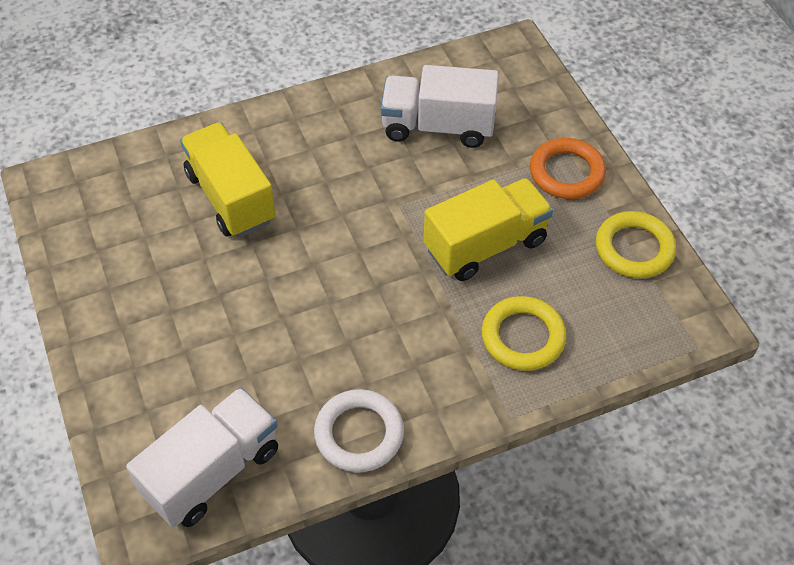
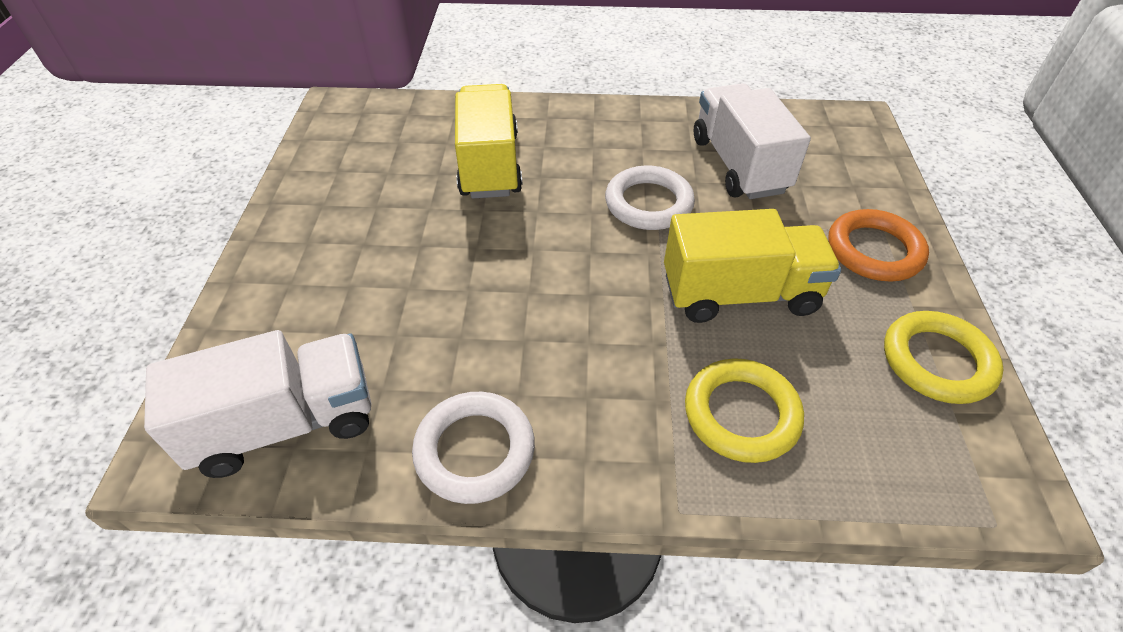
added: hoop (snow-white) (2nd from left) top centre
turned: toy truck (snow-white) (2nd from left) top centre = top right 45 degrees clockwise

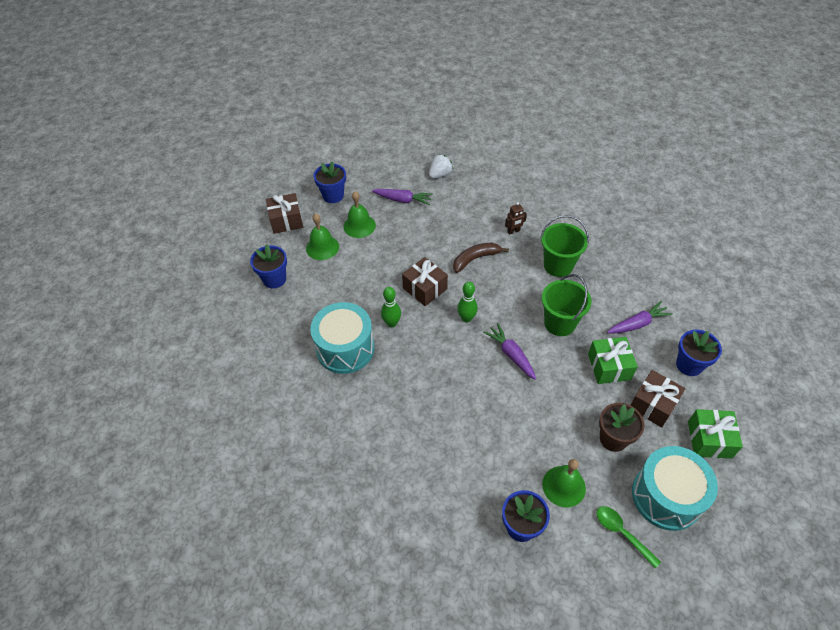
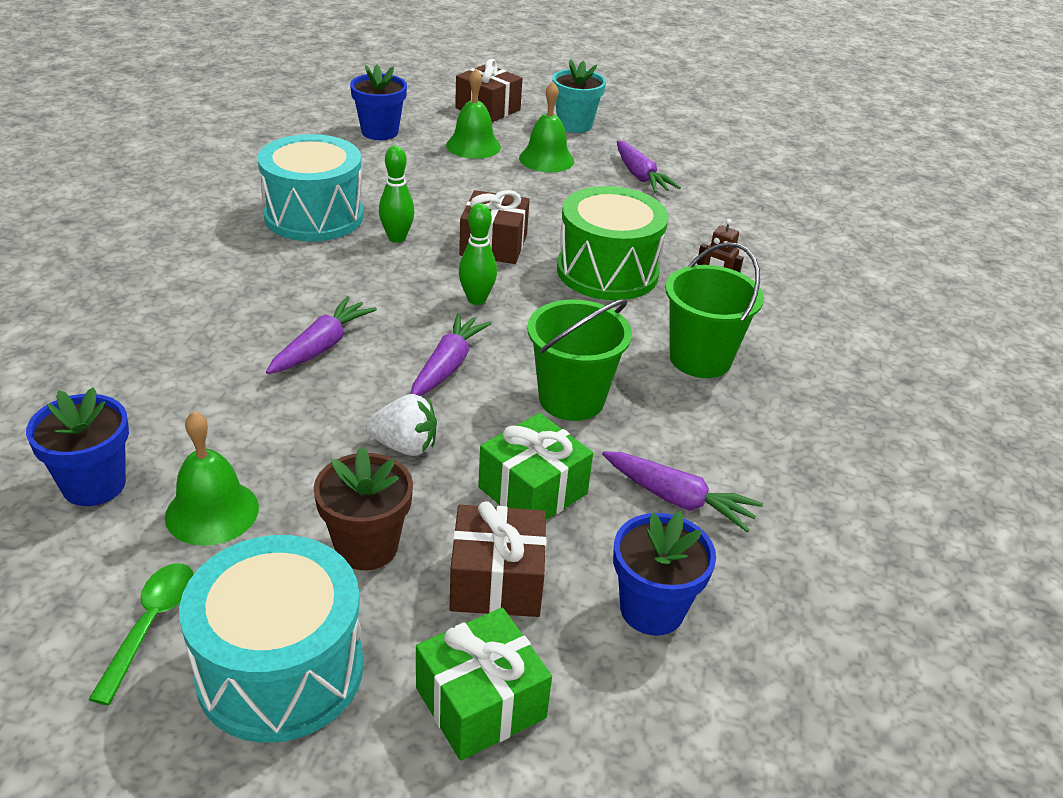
added: root vegetable (violet) (1st from left) middle left
moved: strawberry (snow-white) top centre to centre
replaced: banana (brown) centre to drum (emerald) top centre
recoloured: flower pot (royal blue) (2nd from left) top centre to flower pot (turquoise) top centre

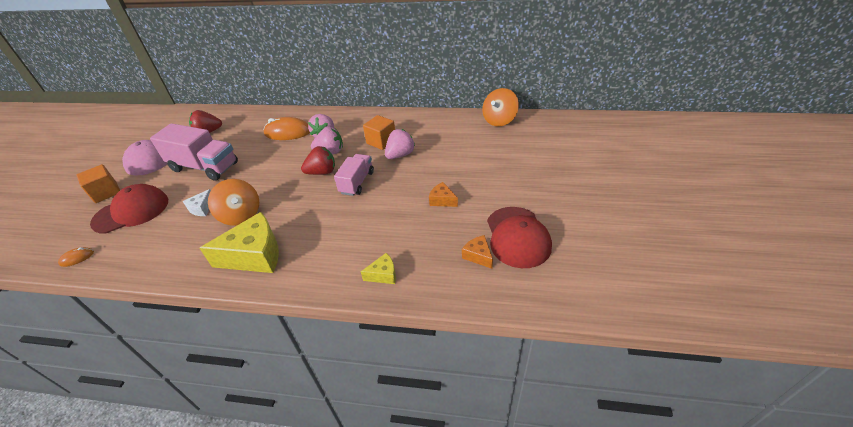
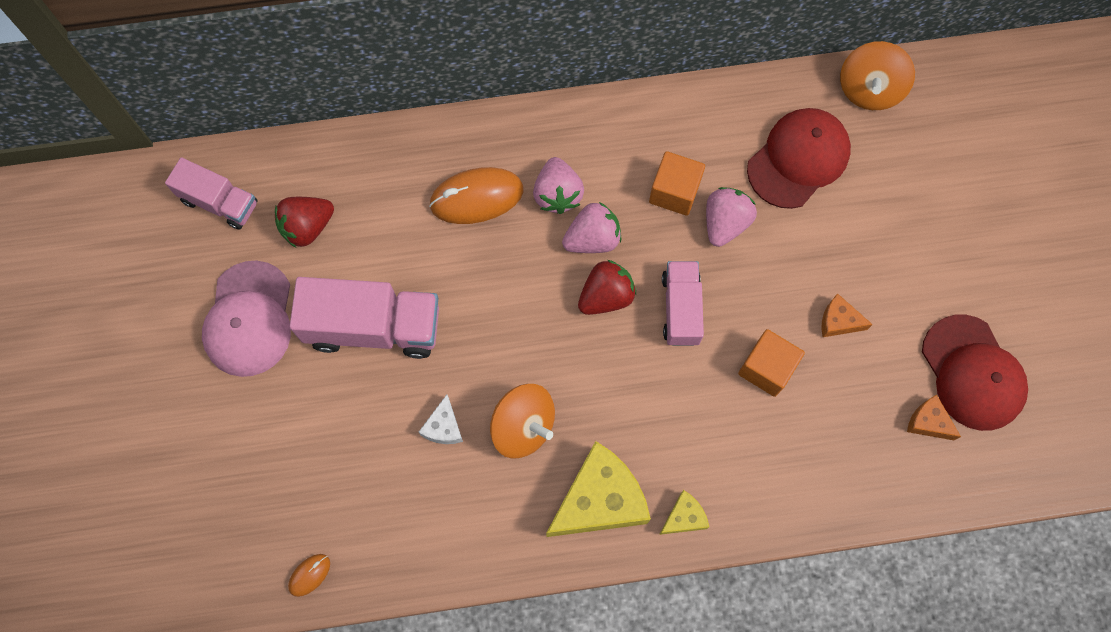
added: toy truck (rose-pink) (1st from left) top left
moved: block (bright orange) (1st from left in the first image) middle left to block (bright orange) (2nd from left) middle right; peaked cap (crimson) (1st from left) middle left to top right; piece of cheese (bright yellow) (2nd from left) centre to bottom centre

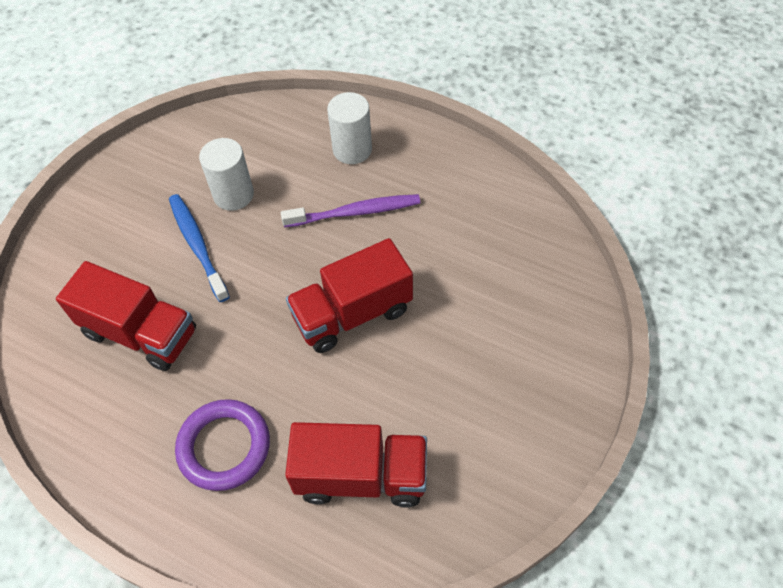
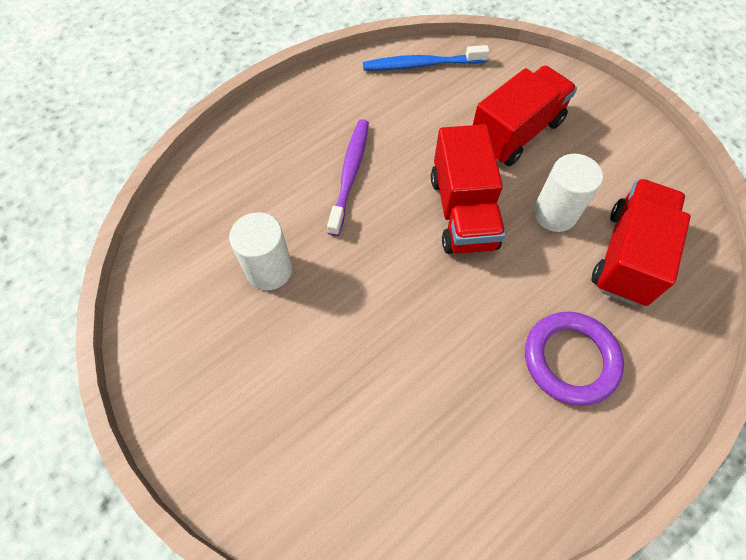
moved: cylinder (snow-white) (2nd from left) top centre to middle right; tooth brush (royal blue) middle left to top centre; toy truck (crimson) (1st from left in the first image) middle left to toy truck (crimson) (2nd from left) top right

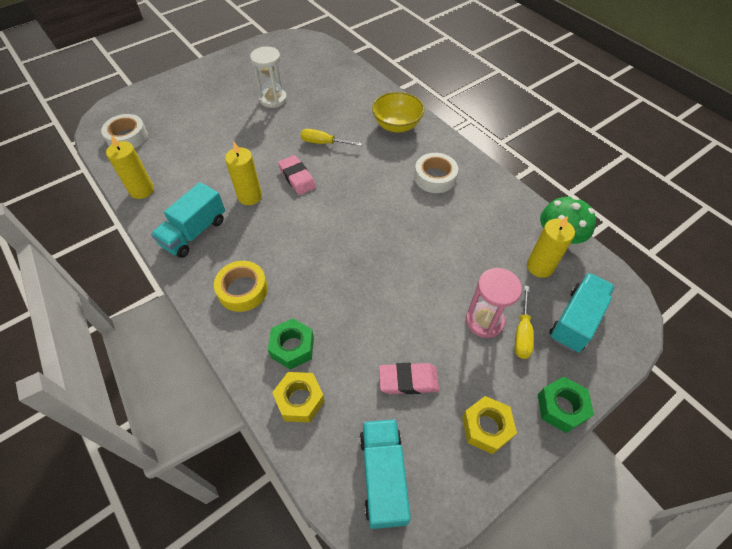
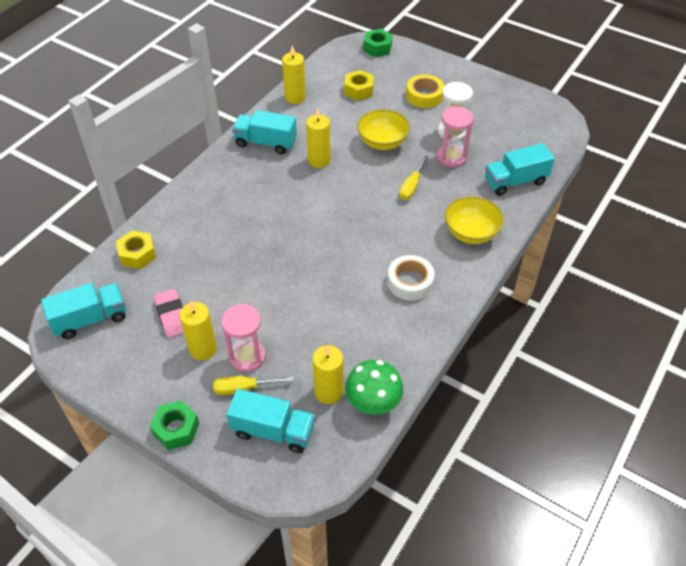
removed: tape (snow-white) (1st from left) top left; pencil eraser (rose-pink) (1st from left) top centre
added: hourglass (rose-pink) (2nd from left) top centre; deep dish (bright yellow) (1st from left) top centre; toy truck (turquoise) (4th from left) top right; candle (bright yellow) (1st from left) middle left
moved: tape (bright yellow) middle left to top centre; hexagon nut (emerald) (1st from left in the first image) centre to hexagon nut (emerald) (2nd from left) top centre; hexagon nut (bright yellow) (2nd from left) bottom right to top centre
turned: hand screwdriver (bright yellow) (1st from left in the first image) top centre = top centre 150 degrees counterclockwise

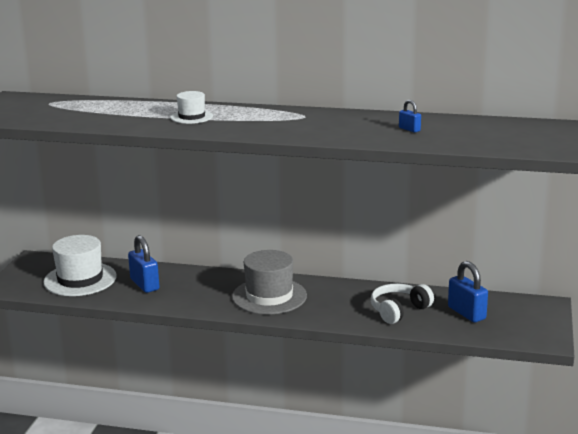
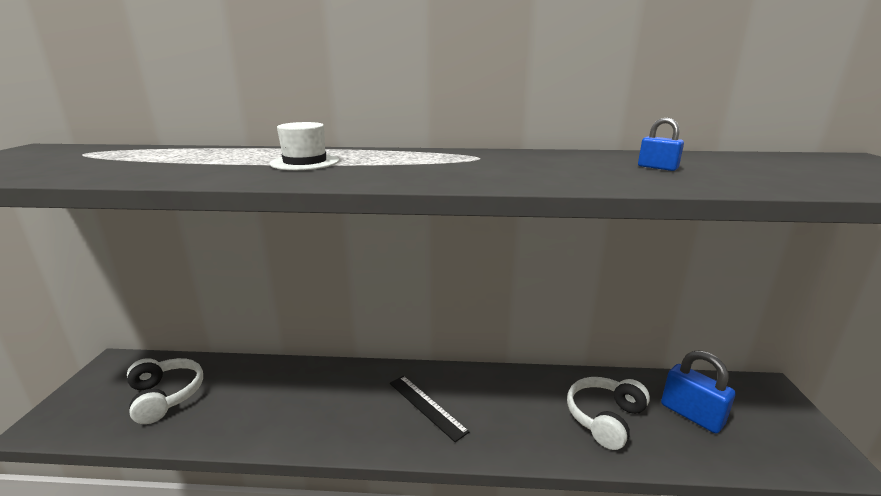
removed: small lock (royal blue) (1st from left) middle left
replaced: top hat (snow-white) (1st from left) middle left to over-ear headphones (snow-white) (1st from left) bottom left; top hat (gray) centre to ruler (black) bottom centre

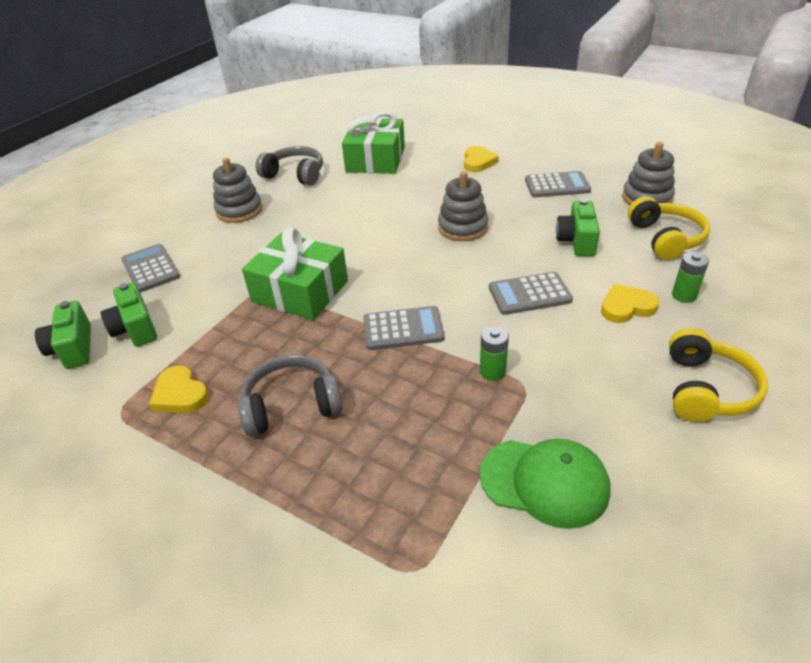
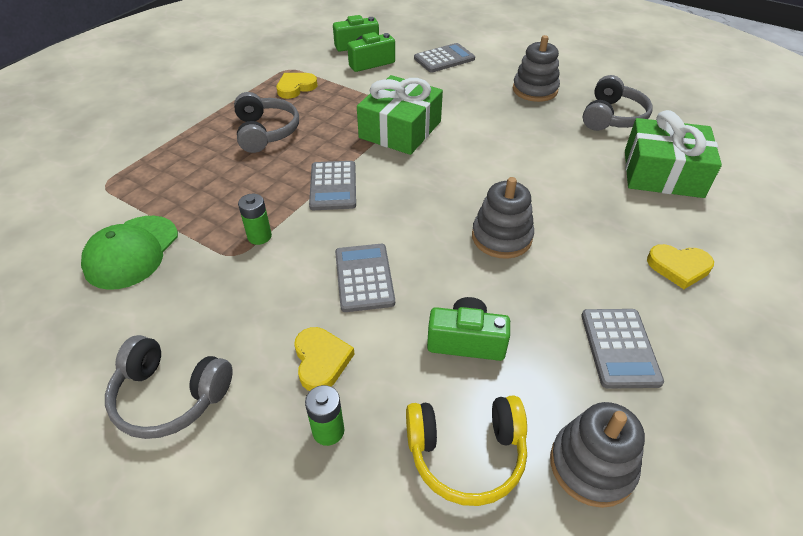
recoloured: over-ear headphones (bright yellow) (2nd from left) middle right to over-ear headphones (gray) (1st from left) bottom left

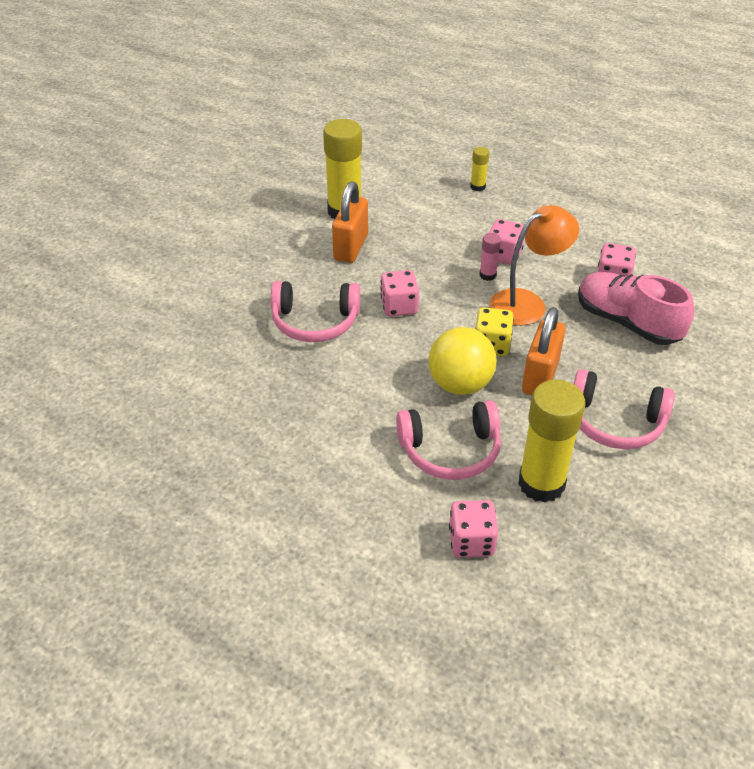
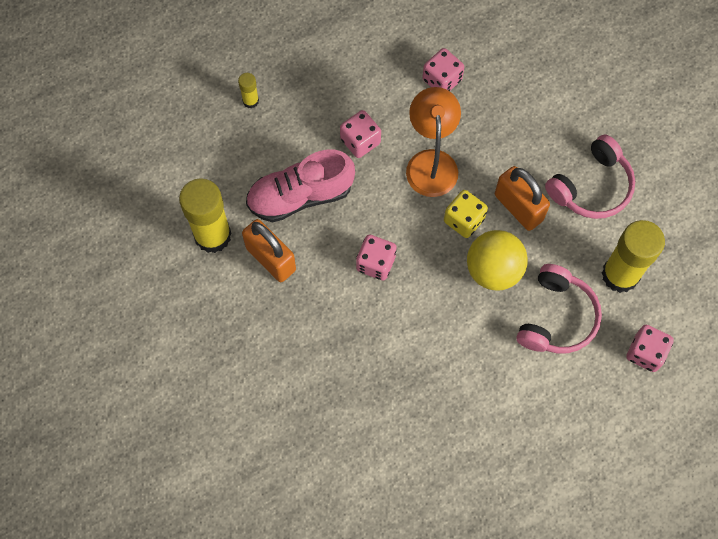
removed: stick of glue (rose-pink) centre; over-ear headphones (rose-pink) (1st from left) centre
moved: shoe (rose-pink) middle right to centre

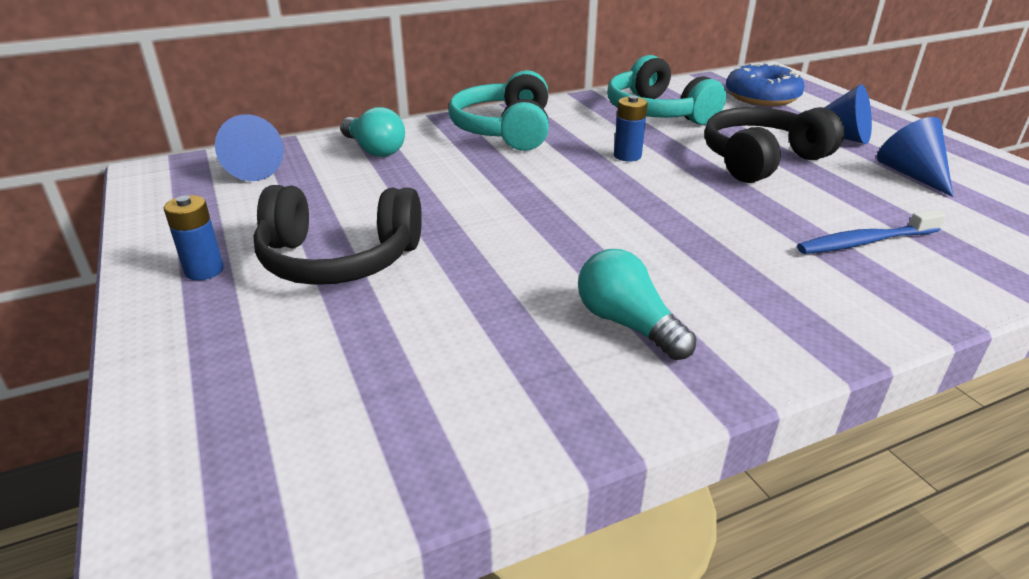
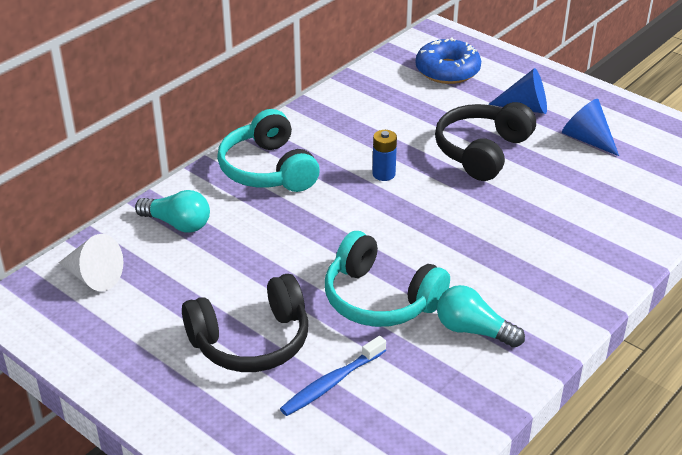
removed: AA battery (royal blue) (1st from left) middle left
moved: over-ear headphones (turquoise) (2nd from left) top centre to centre; tooth brush (royal blue) middle right to bottom centre
recoloured: cone shape (royal blue) (1st from left) top left to cone shape (snow-white) middle left

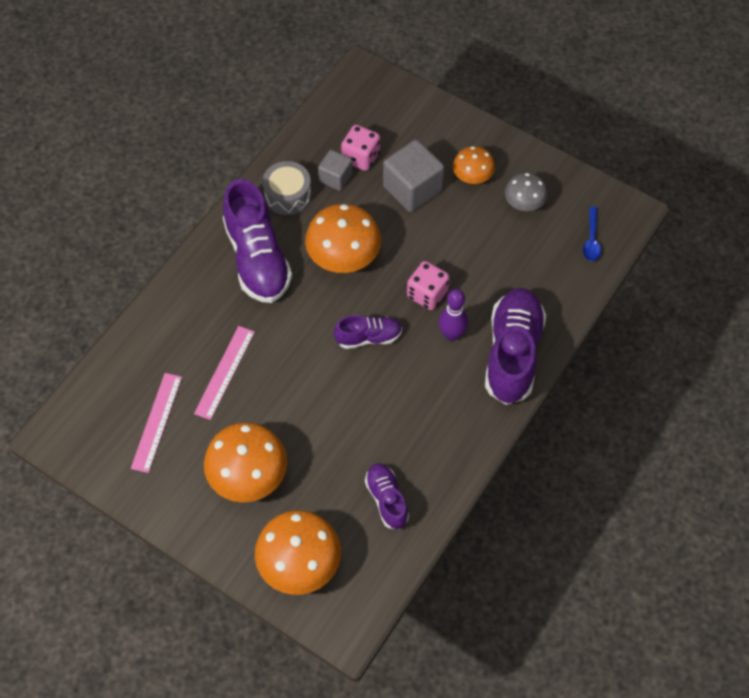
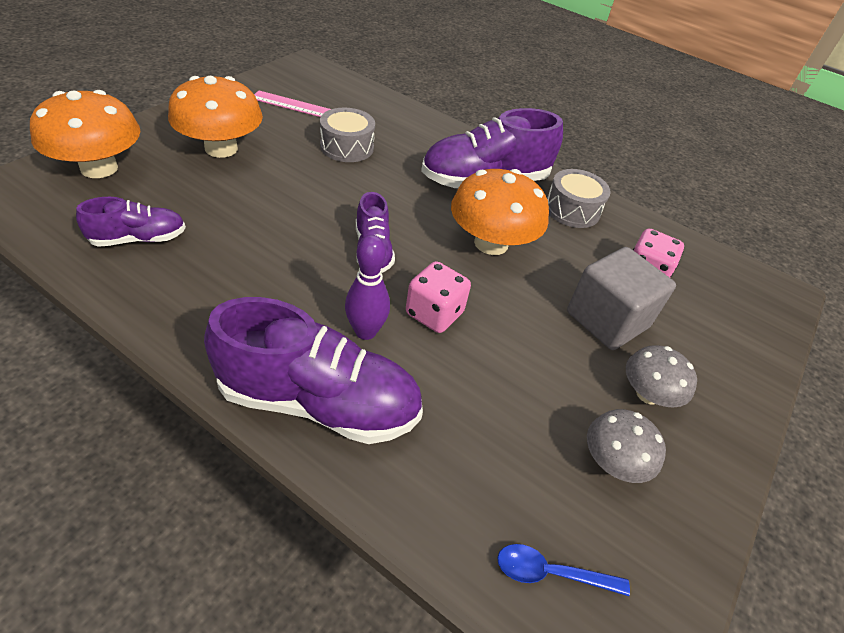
removed: block (gray) (1st from left) top centre
replaced: ruler (rose-pink) (2nd from left) middle left to drum (gray) (1st from left) top centre
recoloured: fungus (bright orange) (4th from left) top centre to fungus (gray) (2nd from left) middle right

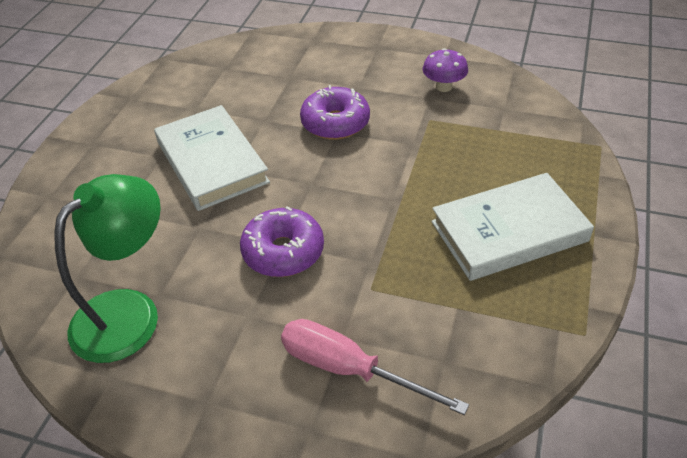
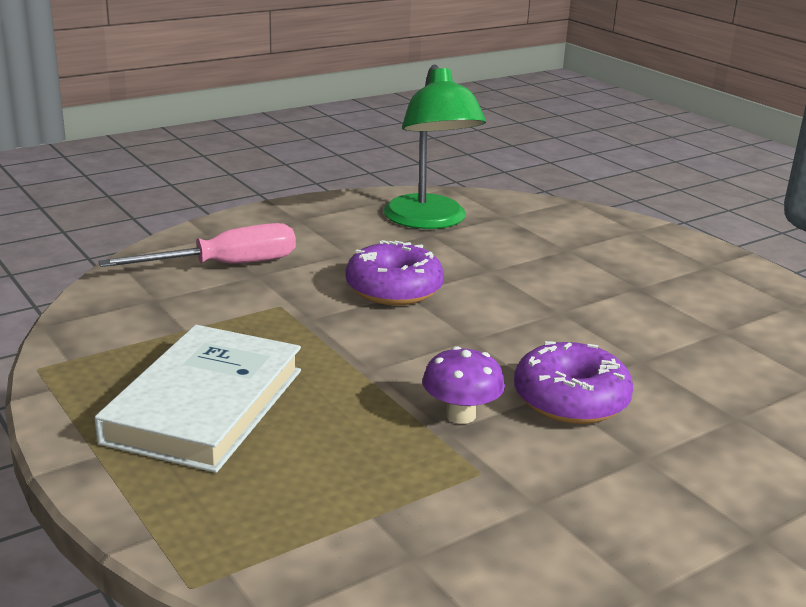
removed: book (snow-white) (1st from left) middle left
moved: fungus (violet) top centre to centre

